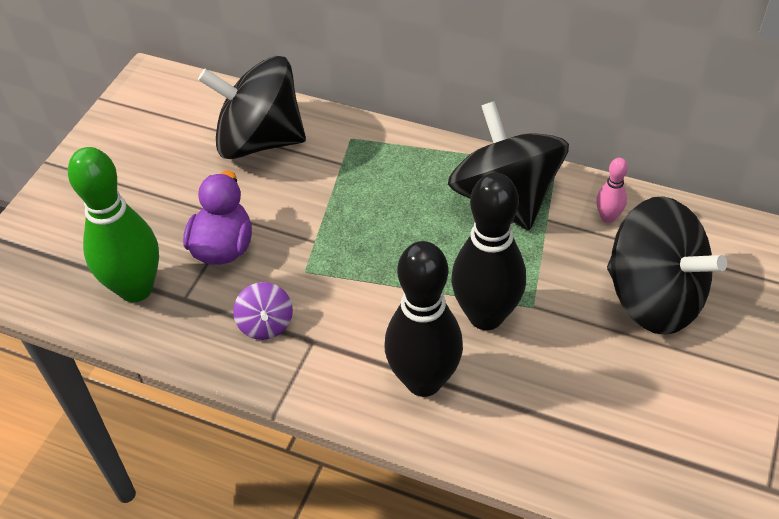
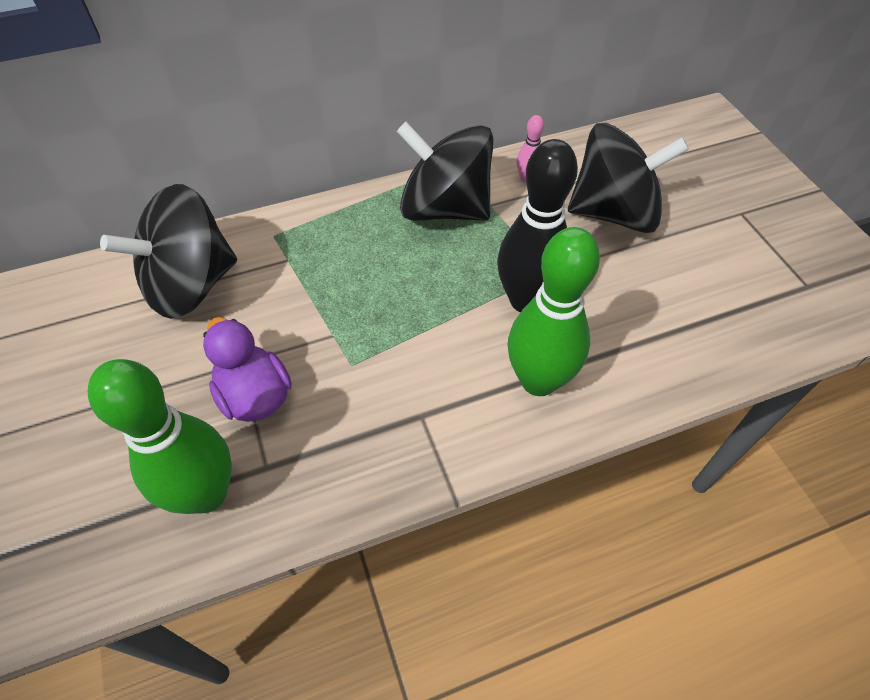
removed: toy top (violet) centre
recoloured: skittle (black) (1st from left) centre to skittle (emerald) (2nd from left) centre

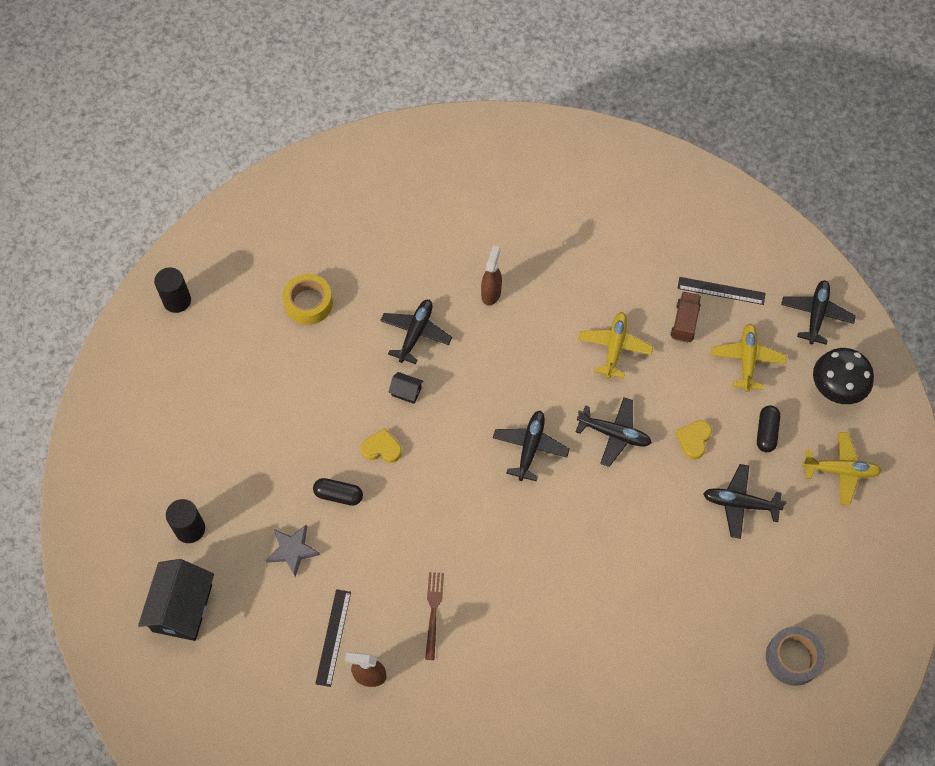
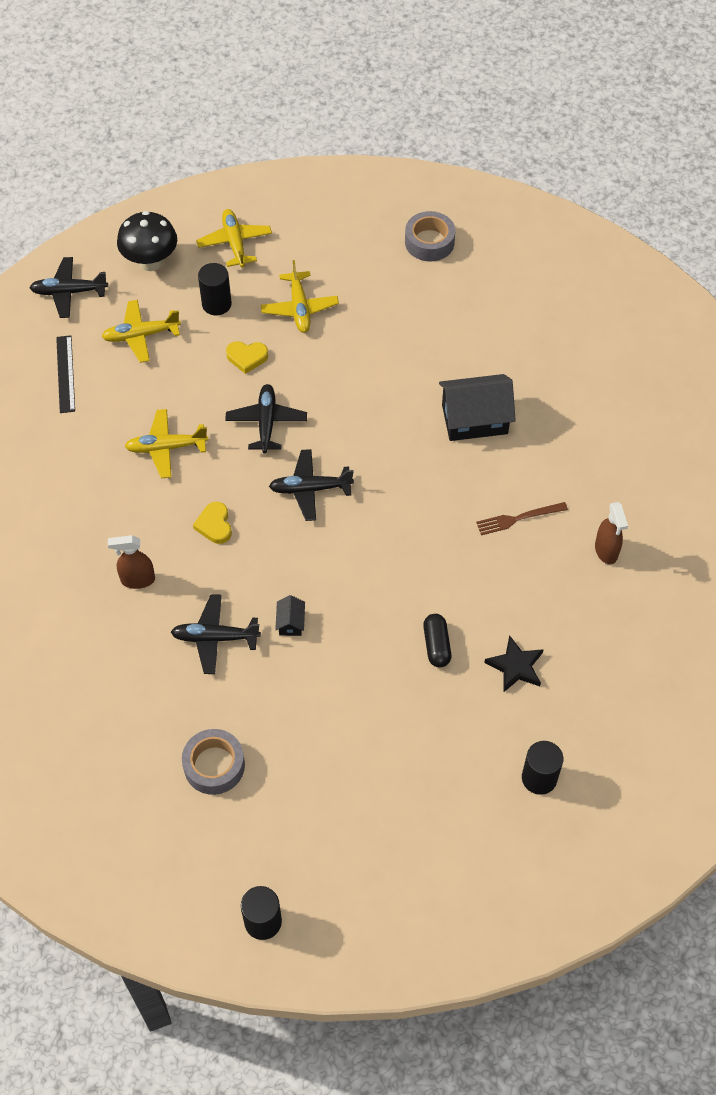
removed: toy truck (brown) middle right; ruler (black) (1st from left) bottom centre
moved: love heart (bright yellow) (1st from left) centre to middle left; toy house (black) (1st from left in the first image) bottom left to toy house (black) (2nd from left) centre
replaced: capsule (black) (2nd from left) middle right to cylinder (black) (1st from left) top left
recoloured: tape (bright yellow) middle left to tape (gray) (1st from left) bottom left; aeroplane (black) (4th from left) middle right to aeroplane (bright yellow) (4th from left) top centre; five-pointed star (gray) bottom left to five-pointed star (black) middle right

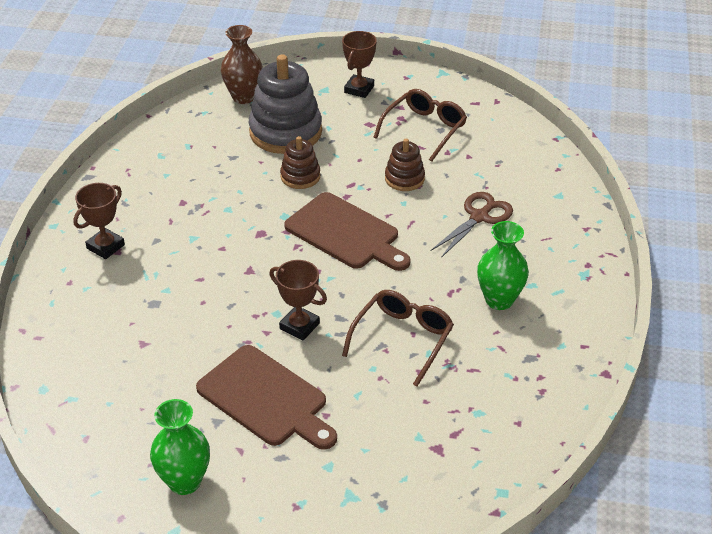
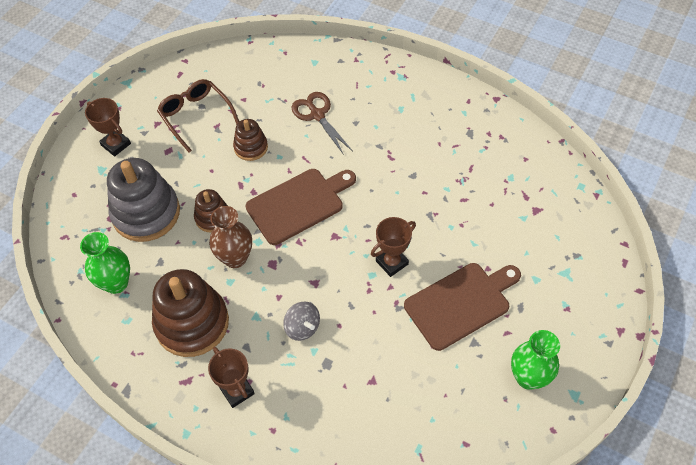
removed: glasses (brown) (1st from left) centre
added: stacking toy (brown) (1st from left) bottom left; toy top (gray) bottom centre
moved: tall vase (brown) top centre to middle left; tall vase (emerald) (2nd from left in the first image) middle right to tall vase (emerald) (1st from left) middle left

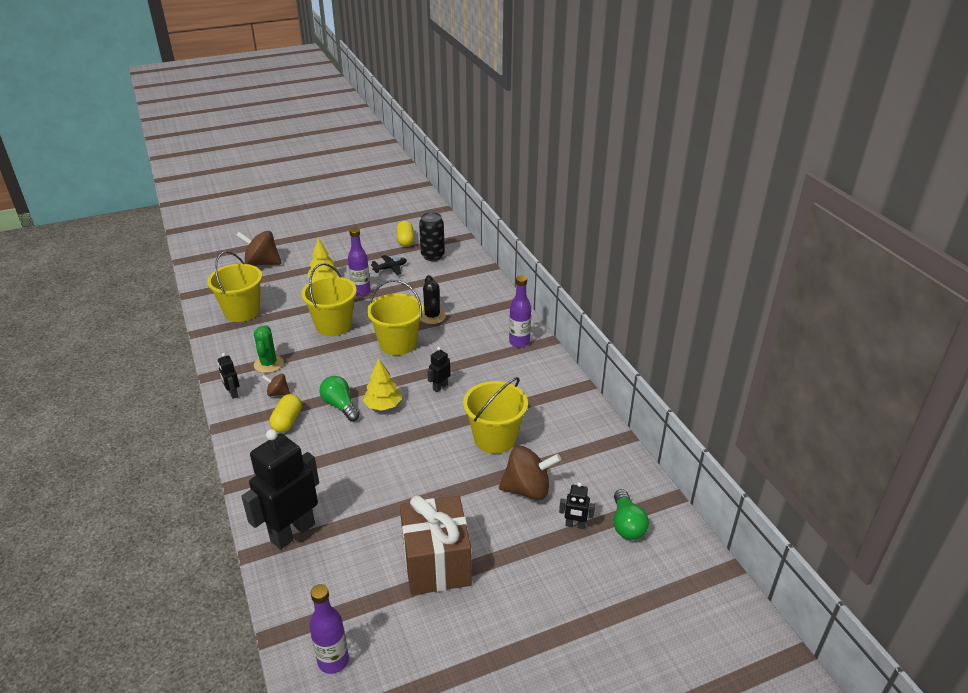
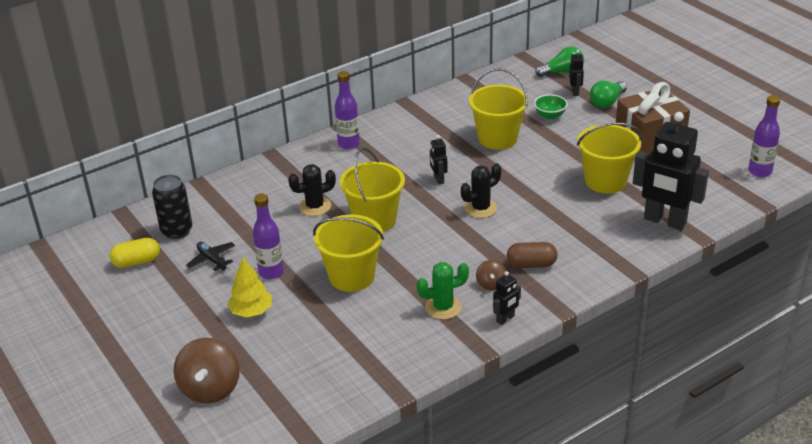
moved: bucket (bright yellow) (1st from left in the first image) middle left to bucket (bright yellow) (4th from left) middle right; bulb (emerald) (1st from left in the first image) centre to bulb (emerald) (2nd from left) top right
replaced: fir tree (bright yellow) (2nd from left) centre to saguaro cactus (black) (2nd from left) centre; toy top (brown) (3rd from left) bottom centre to deep dish (emerald) top right
recoloured: capsule (bright yellow) (1st from left) middle left to capsule (brown) centre
turned: robot (black) (3rd from left in the first image) centre = centre 45 degrees clockwise

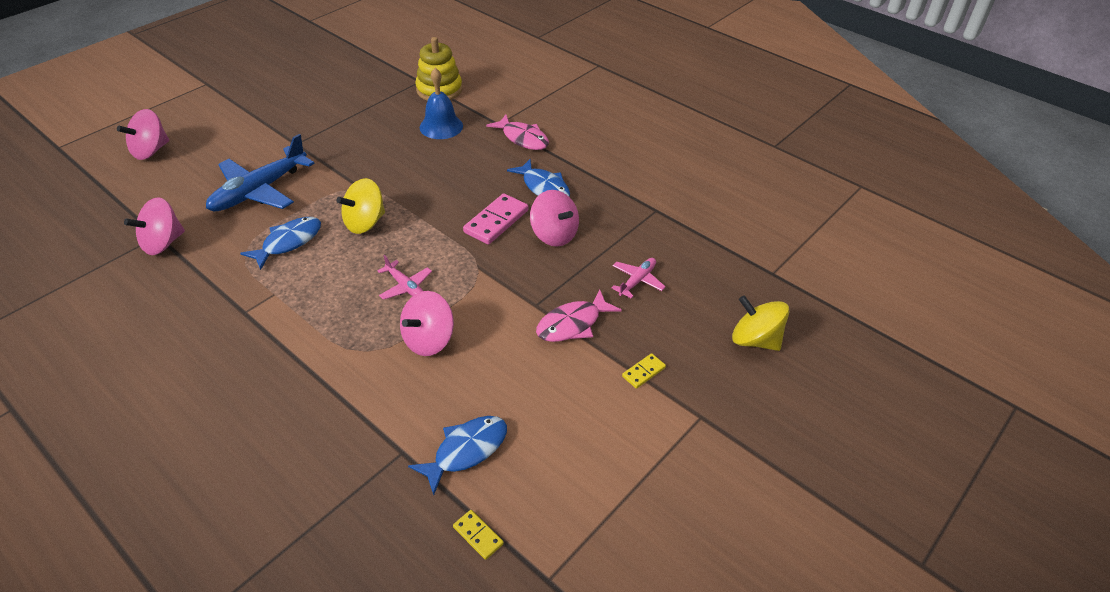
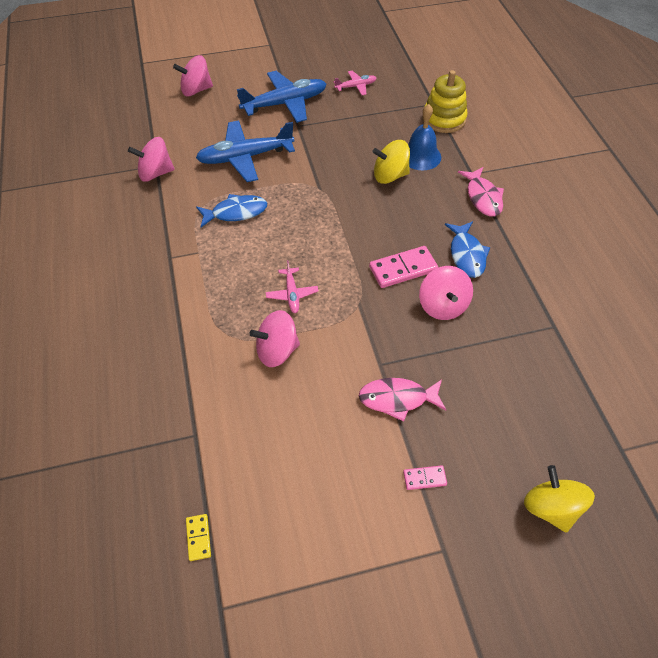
removed: fish figure (royal blue) (2nd from left) bottom centre
added: aeroplane (royal blue) (2nd from left) top centre
moved: toy top (bright yellow) (1st from left) middle left to top centre; aeroplane (rose-pink) (2nd from left) centre to top centre
recoloured: domino piece (bright yellow) (2nd from left) centre to domino piece (rose-pink) (2nd from left) bottom centre

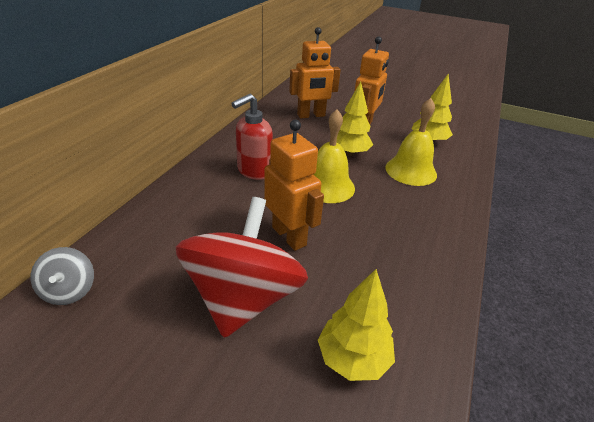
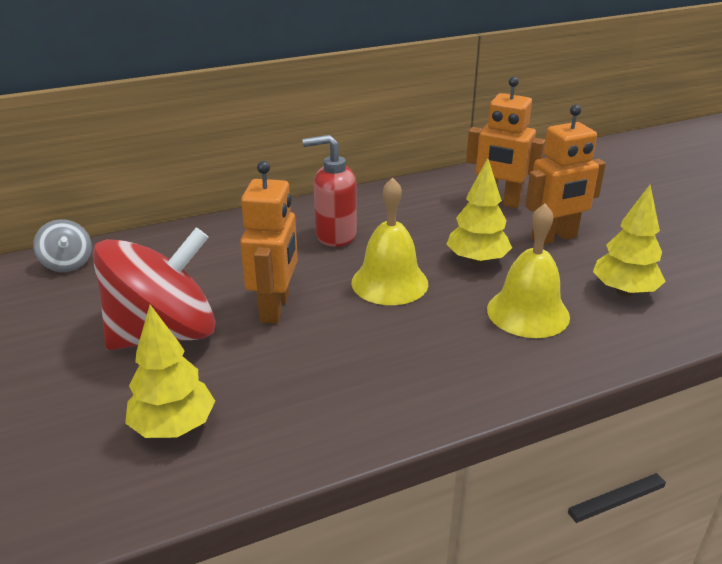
turned: toy top (gray) middle left = middle left 60 degrees counterclockwise

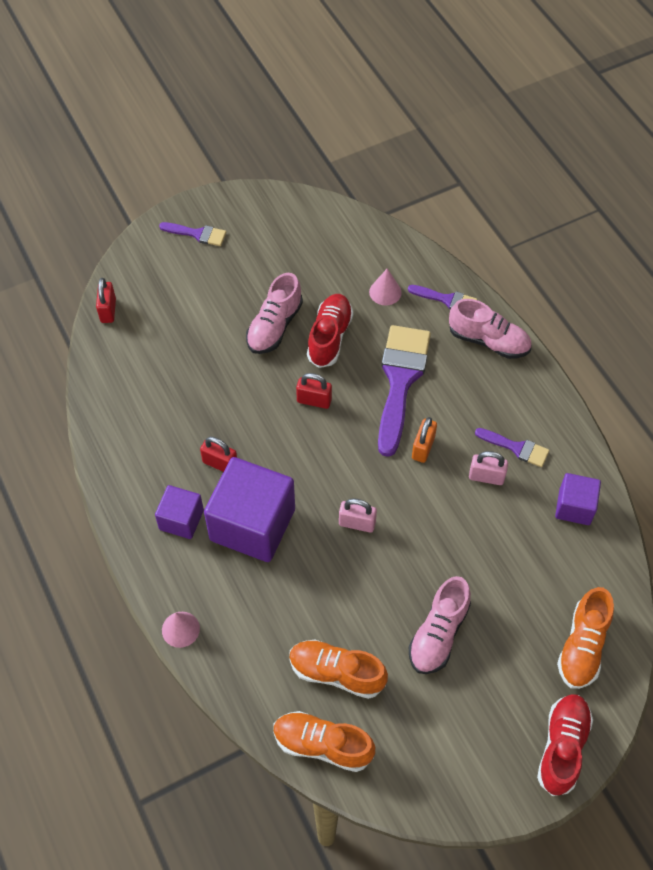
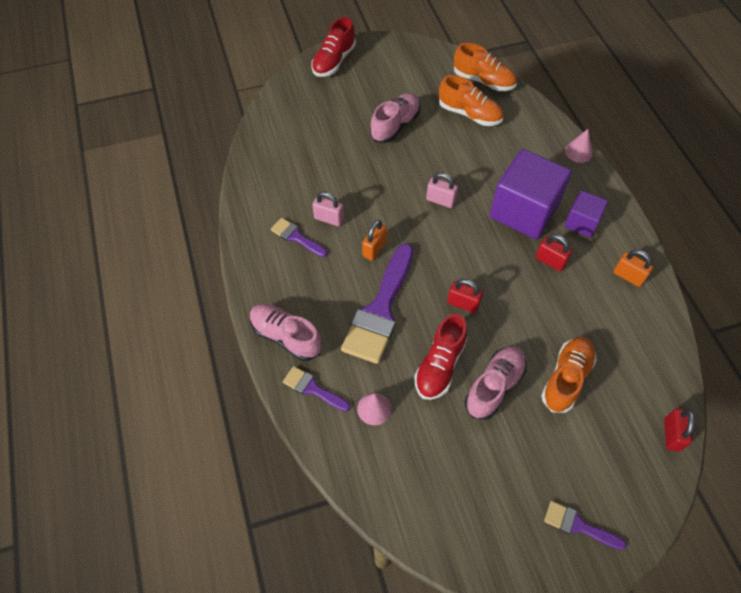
removed: block (violet) (3rd from left) middle right
added: small lock (bright orange) (2nd from left) middle right
moved: shoe (bright orange) (3rd from left) bottom right to middle right

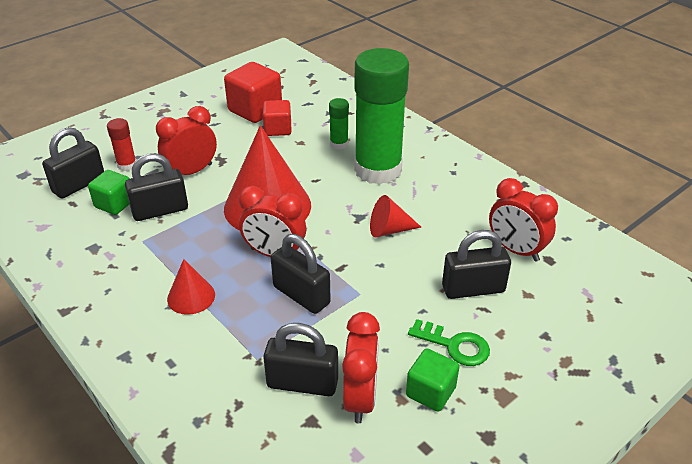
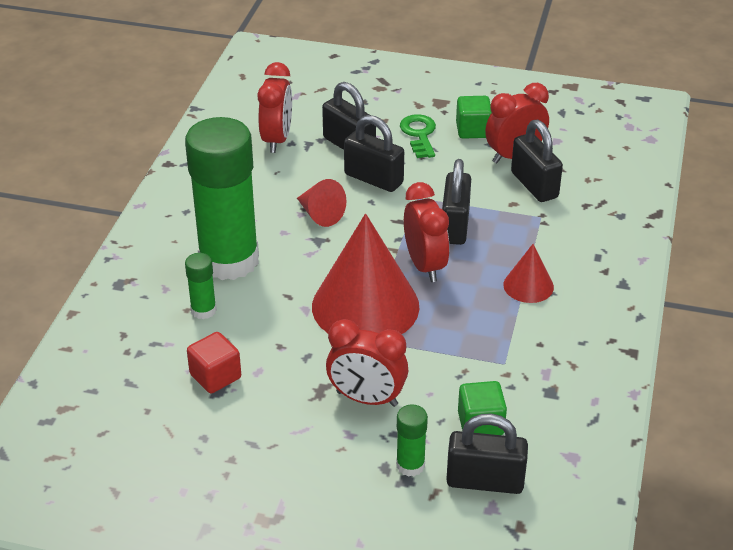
removed: block (crimson) (1st from left) top centre
moved: small lock (black) (2nd from left) middle left to top centre
recoloured: stick of glue (crimson) top left to stick of glue (emerald) (3rd from left) bottom centre

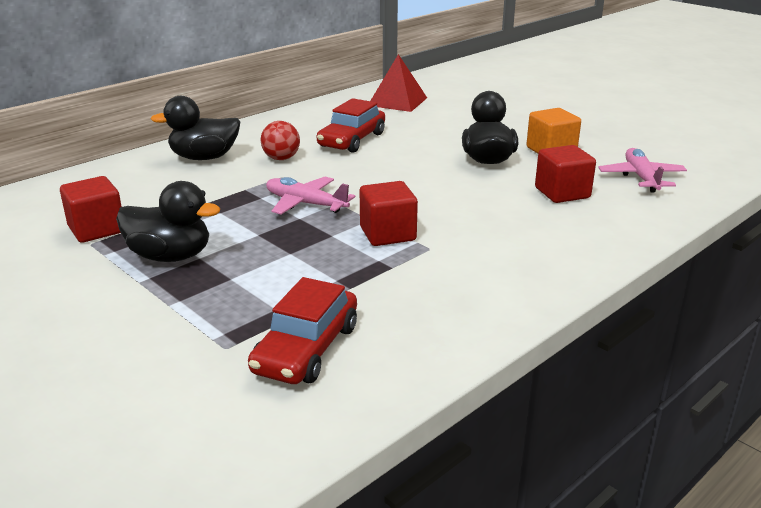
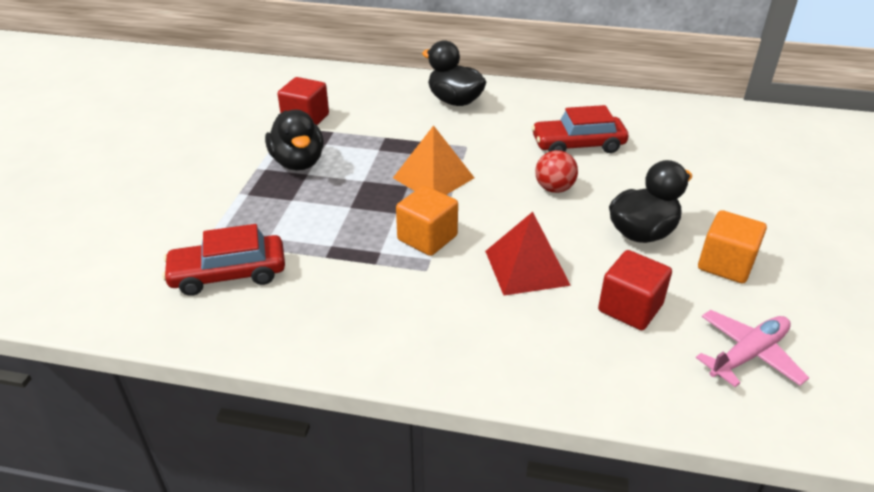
moved: pyramid shape (crimson) top centre to centre; sphere (crimson) top centre to centre
replaced: aeroplane (rose-pink) (1st from left) centre to pyramid shape (bright orange) top centre
recoloured: block (crimson) (2nd from left) centre to block (bright orange) (1st from left) centre

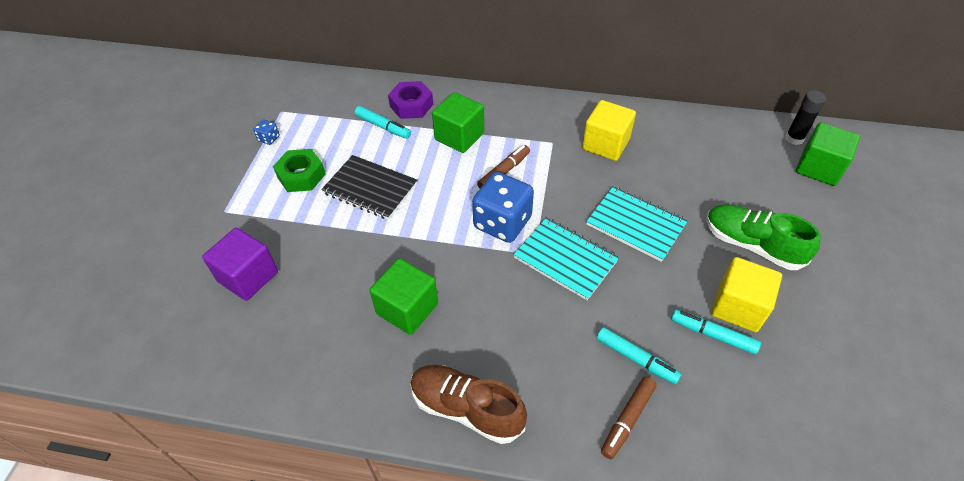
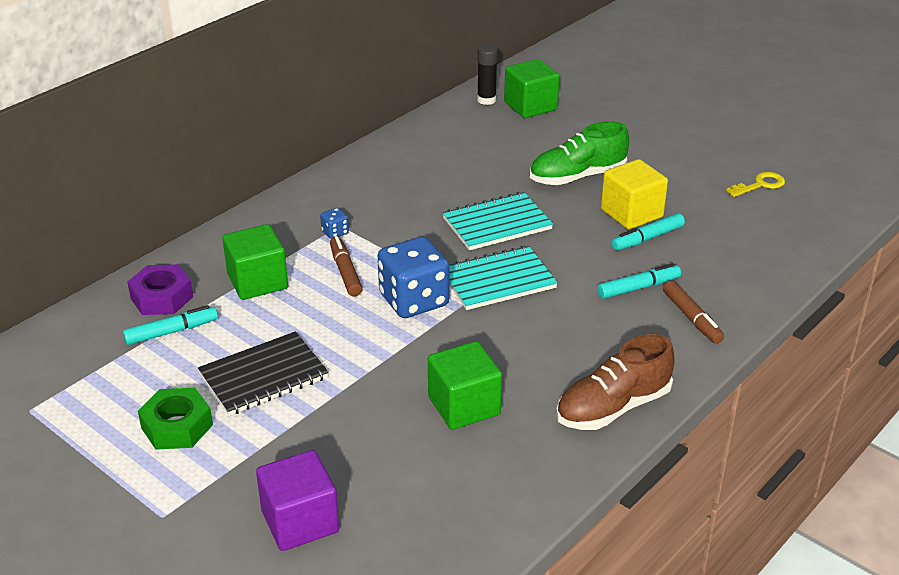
removed: block (bright yellow) (1st from left) top centre
added: door key (bright yellow) top right
moved: die (royal blue) (1st from left) top left to centre

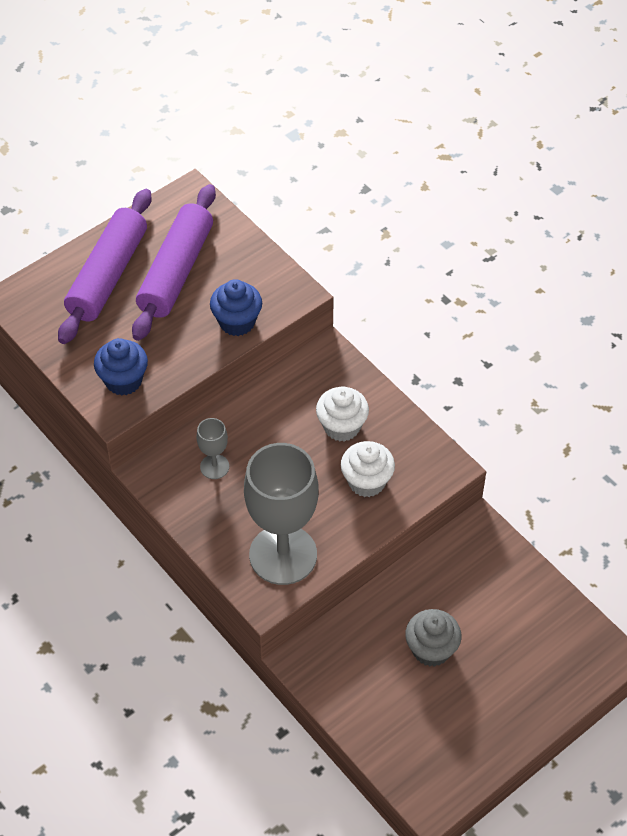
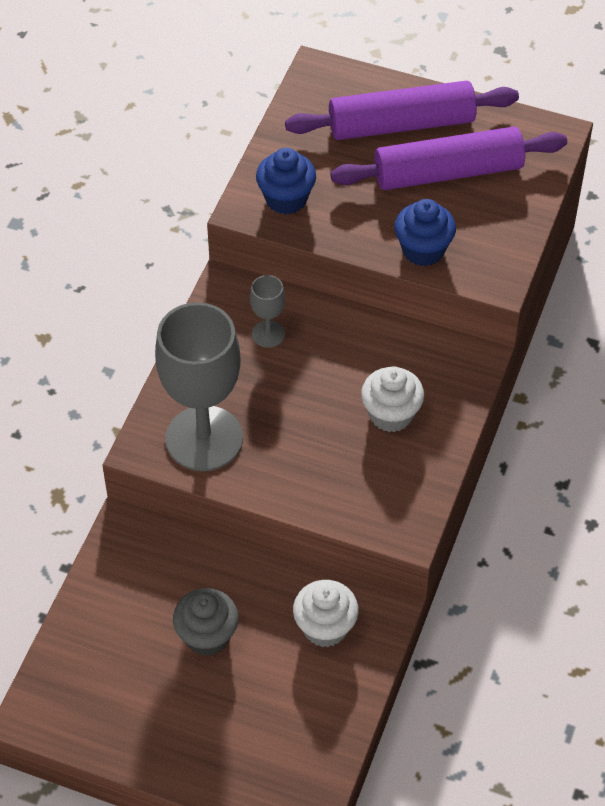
moved: cupcake (snow-white) (2nd from left in the first image) centre to cupcake (snow-white) (1st from left) bottom centre

